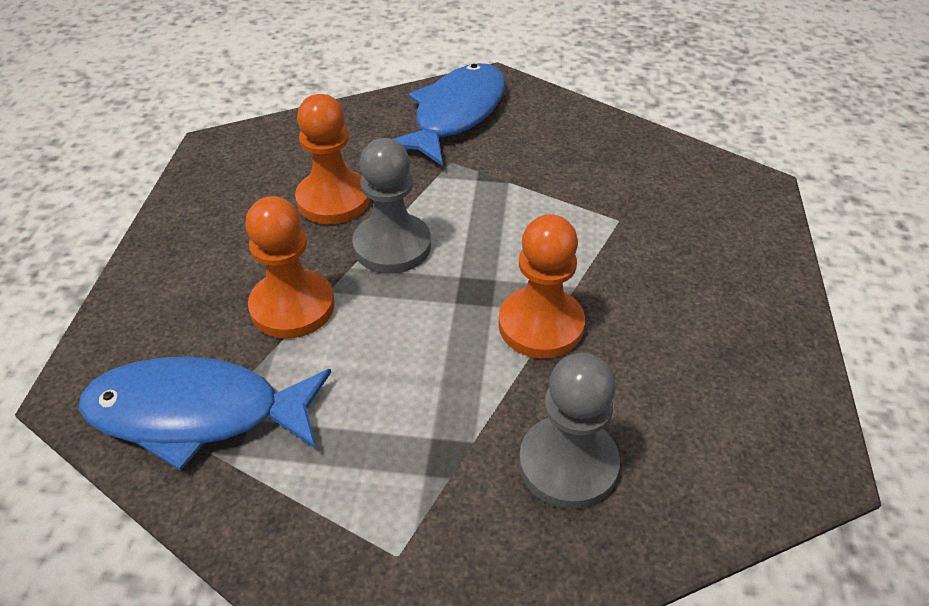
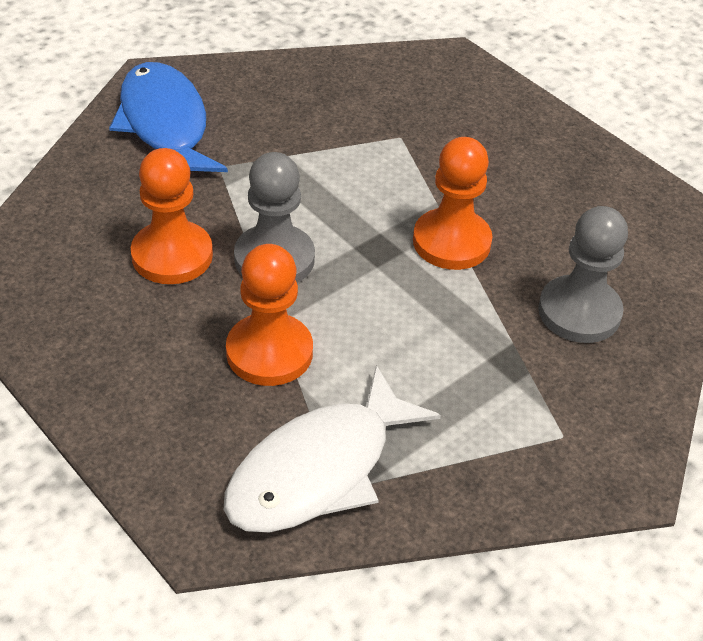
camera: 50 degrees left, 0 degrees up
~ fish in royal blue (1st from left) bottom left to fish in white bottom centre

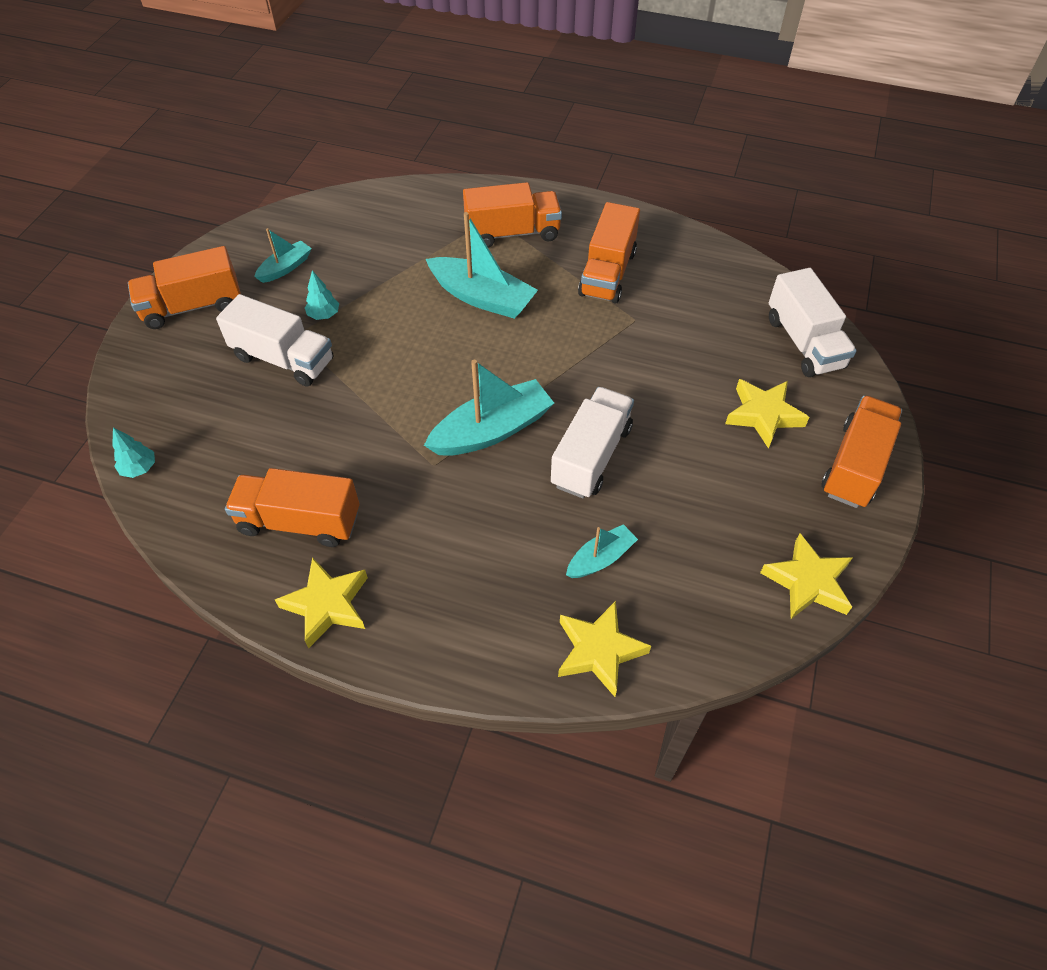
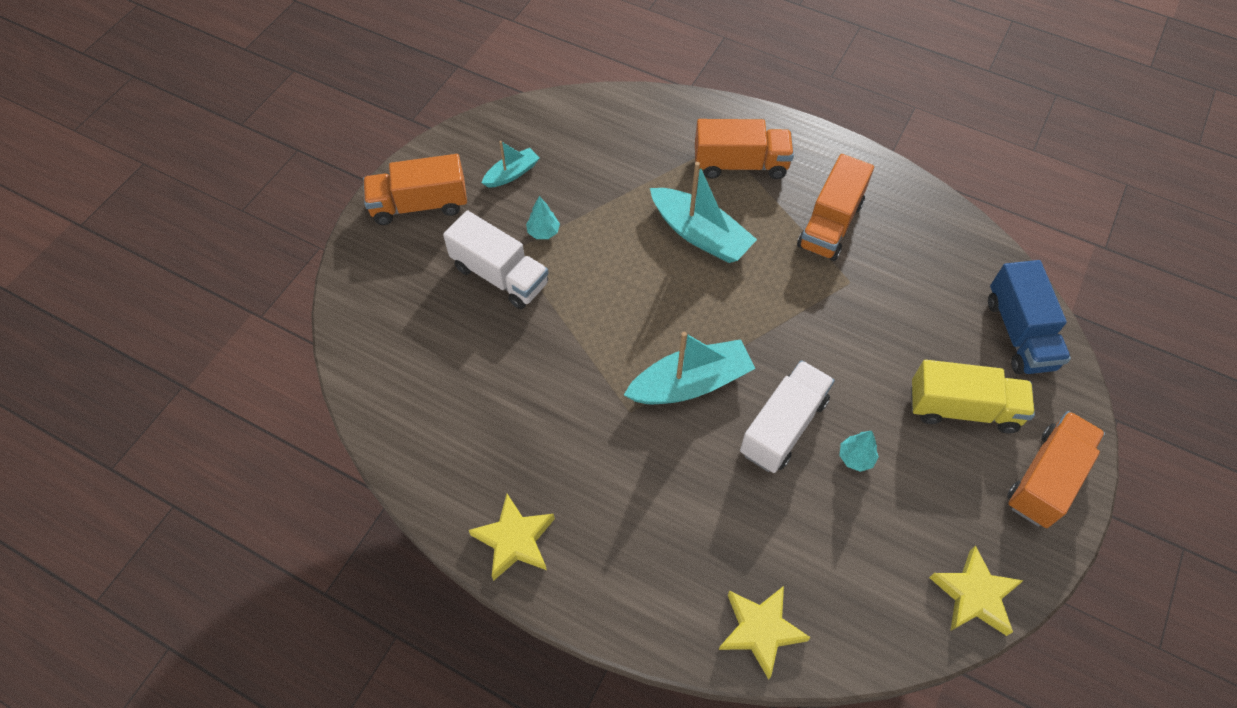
camera: 10 degrees right, 5 degrees up
- lorry in bright orange (2nd from left) middle left
- sailboat in aqua (4th from left) centre
~ tree in aqua (1st from left in the first image) middle left to tree in aqua (2nd from left) middle right
~ five-pointed star in golden (3rd from left) middle right to lorry in golden middle right
~ lorry in white (3rd from left) top right to lorry in royal blue middle right

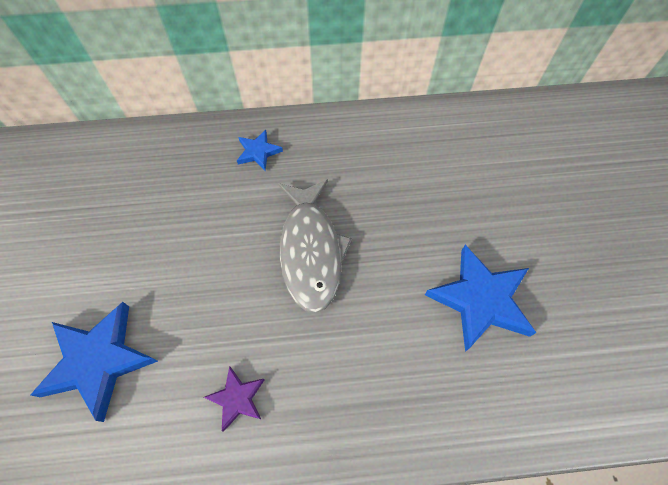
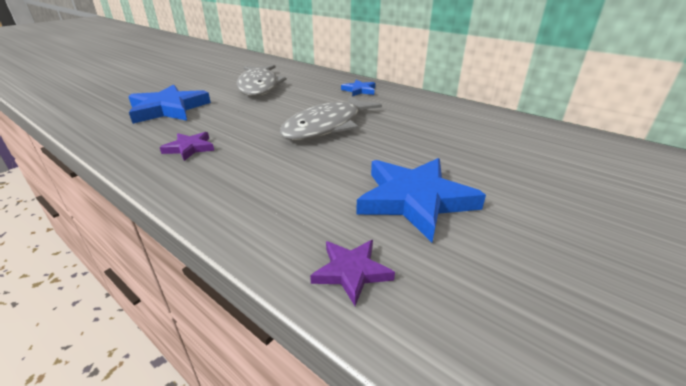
camera: 45 degrees right, 30 degrees down
+ fish in grey (1st from left) top centre
+ five-pointed star in violet (2nd from left) bottom centre

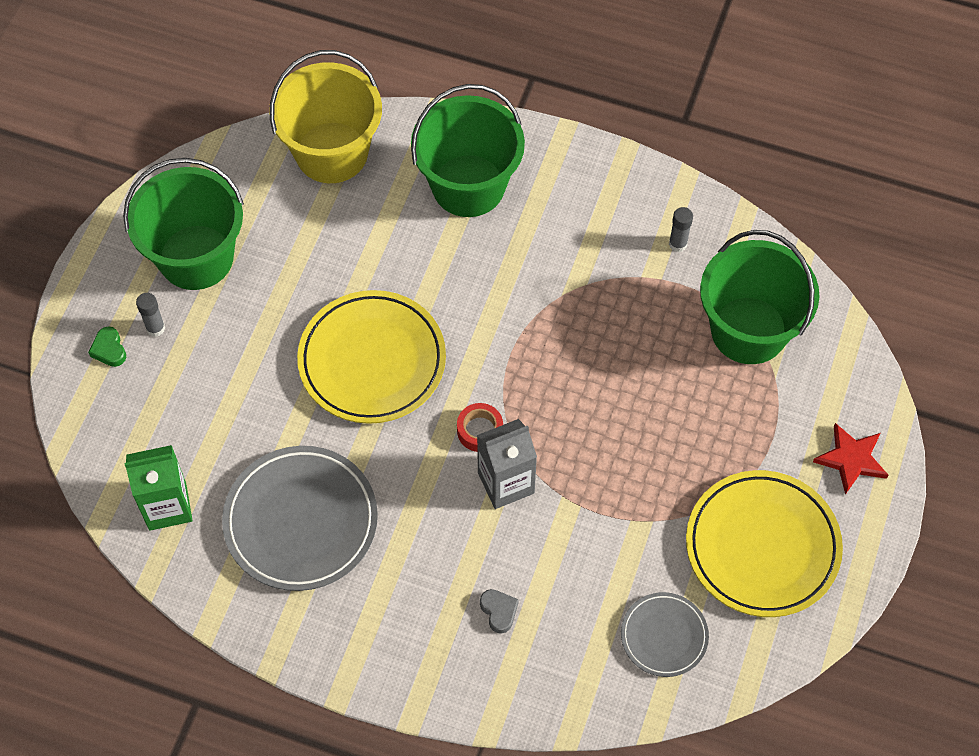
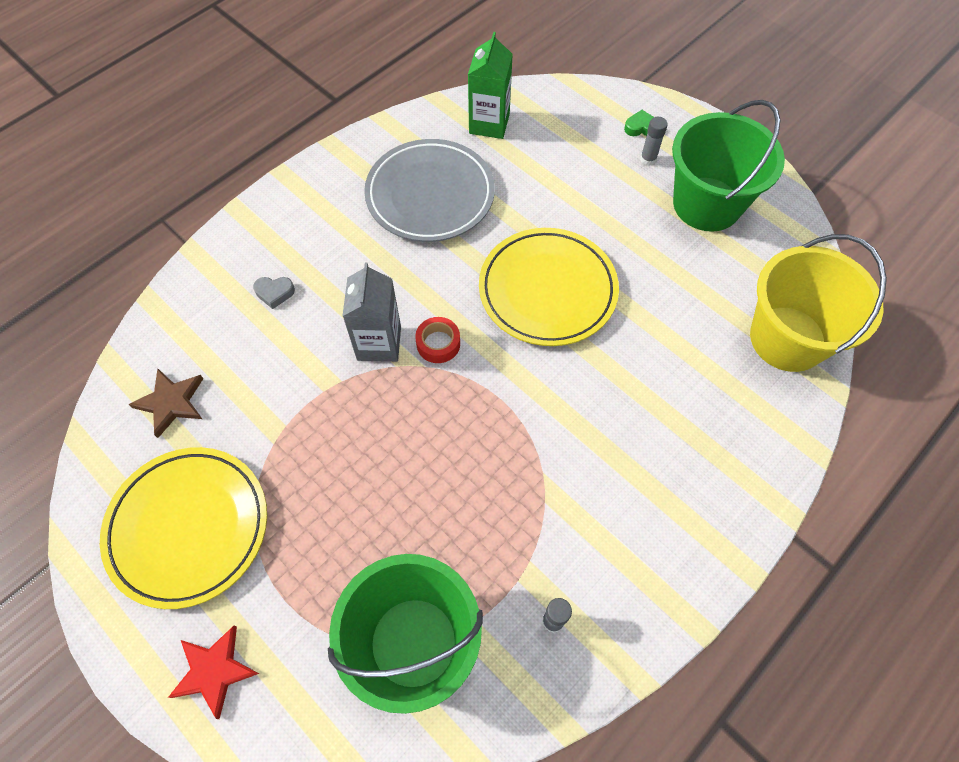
camera: 115 degrees right, 0 degrees up
- pail in green (2nd from left) top centre
~ flat dish in grey (2nd from left) bottom right to five-pointed star in brown middle left

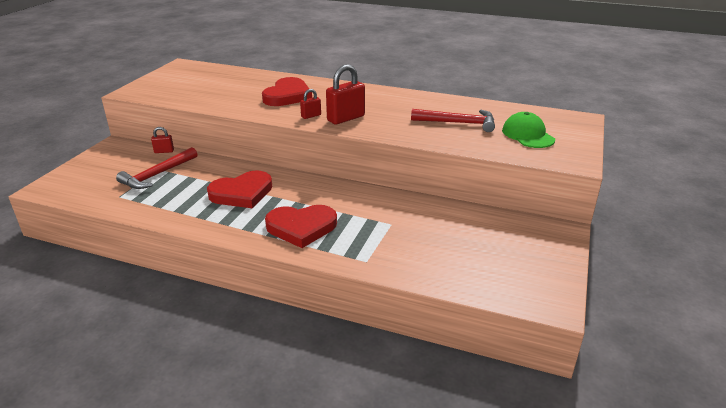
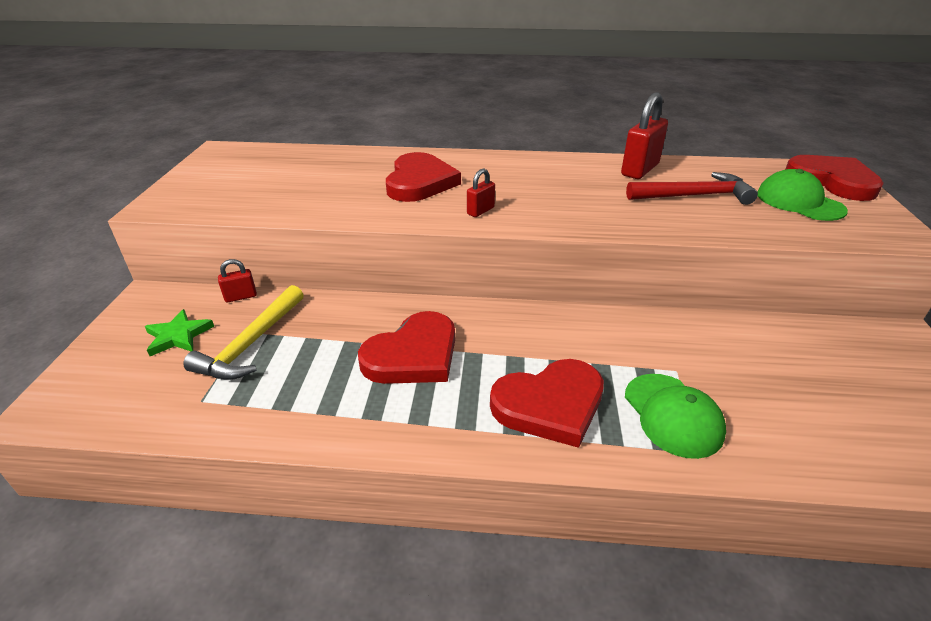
camera: 15 degrees left, 5 degrees up
+ five-pointed star in green middle left
+ cap in green (1st from left) bottom right
+ heart shape in crimson (4th from left) top right
~ lock in crimson (3rd from left) top centre to top right
~ hammer in crimson (1st from left) middle left to hammer in golden middle left

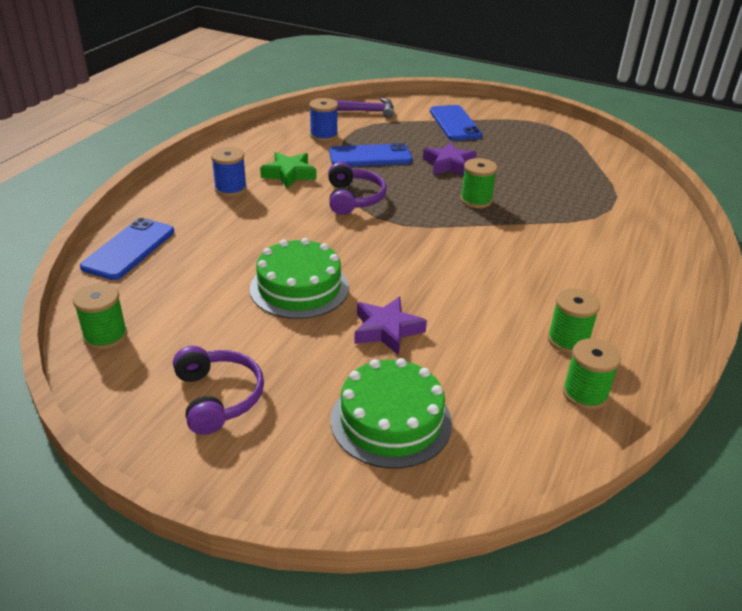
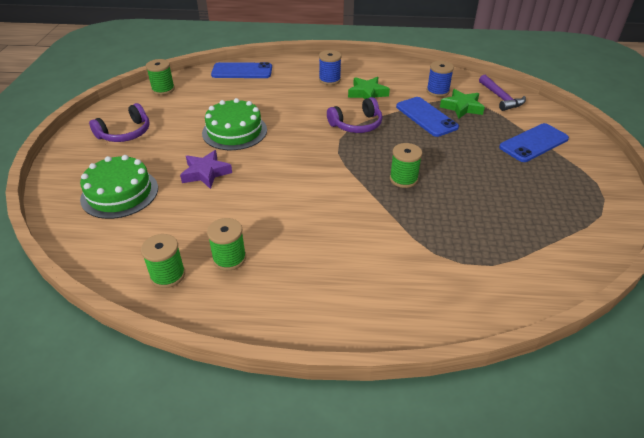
camera: 70 degrees right, 5 degrees up
- five-pointed star in violet (2nd from left) top centre
+ five-pointed star in green (2nd from left) top right

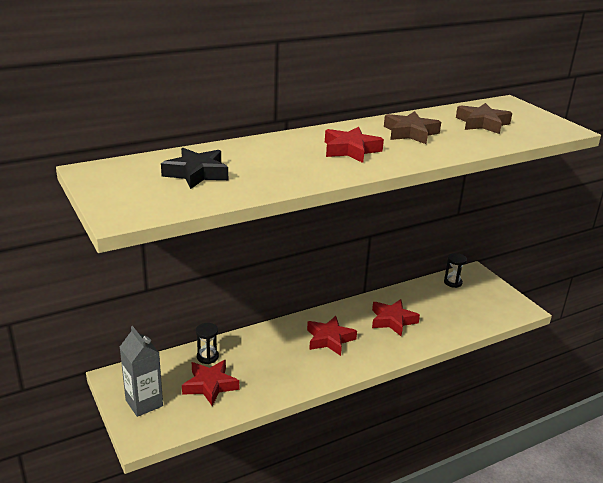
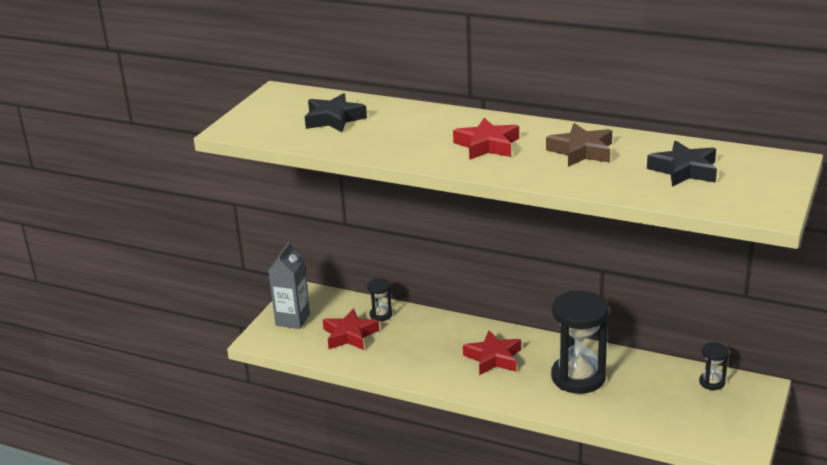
camera: 55 degrees right, 0 degrees up
~ five-pointed star in crimson (4th from left) centre to sand timer in jet-black (2nd from left) bottom right
~ five-pointed star in brown (2nd from left) top right to five-pointed star in jet-black (2nd from left) middle right

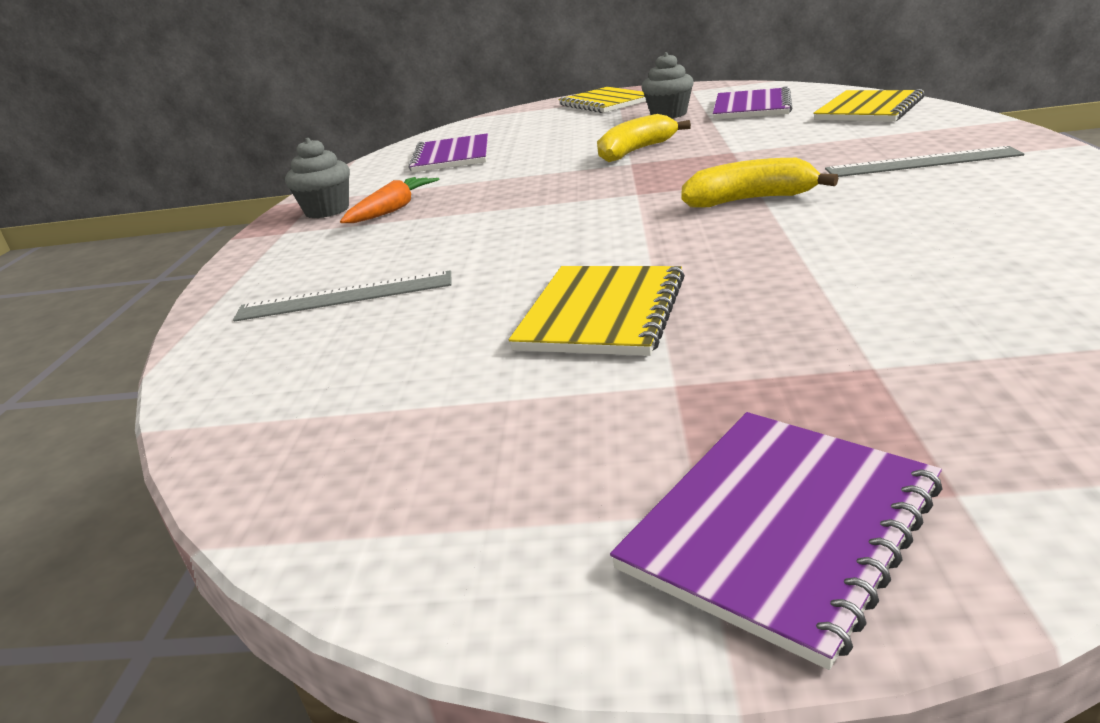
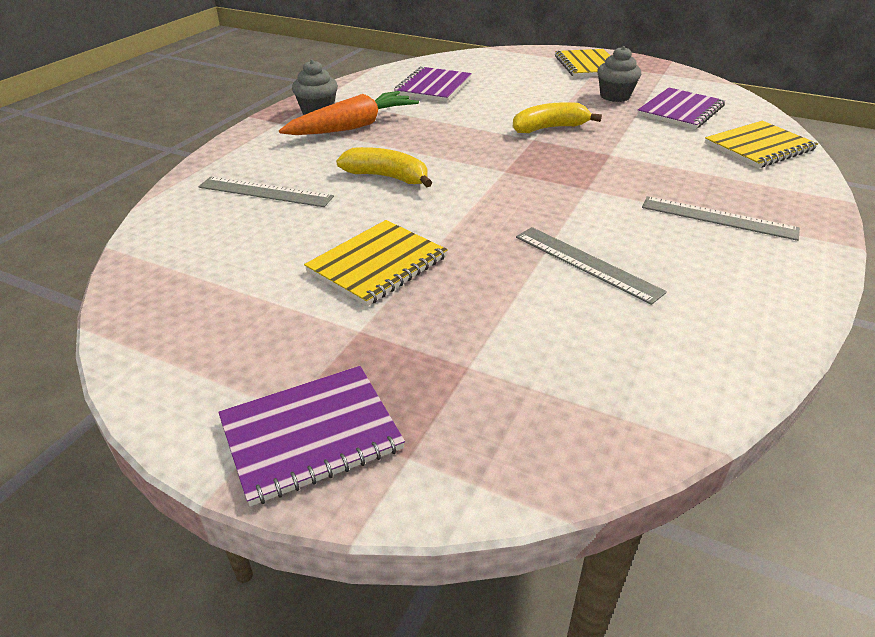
camera: 20 degrees right, 10 degrees up
+ measuring stick in grey (2nd from left) middle right
~ banana in golden (2nd from left in the first image) top right to banana in golden (1st from left) top centre
~ carrot in bright orange top centre = top centre x1.56

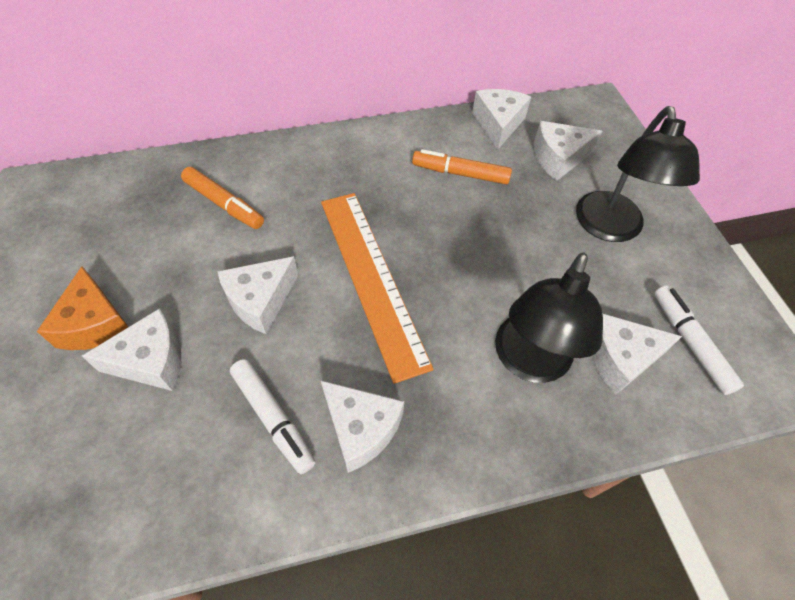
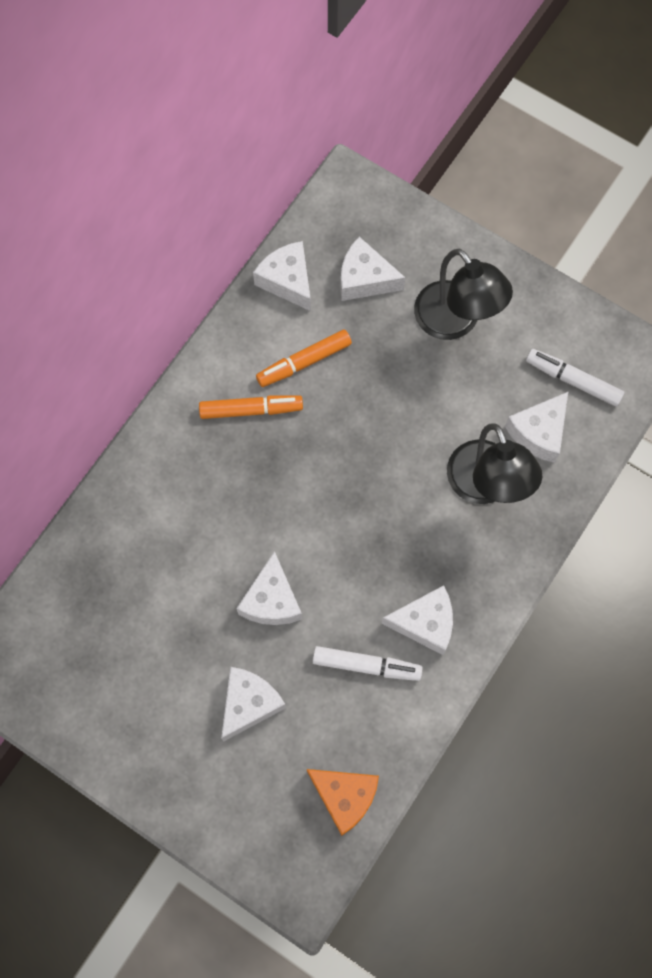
camera: 40 degrees left, 15 degrees up
- measuring stick in bright orange centre
~ cheese in bright orange middle left to bottom centre
~ marker pen in bright orange (1st from left) top left to centre
~ cheese in white (5th from left in the first image) top right = top centre 75 degrees clockwise

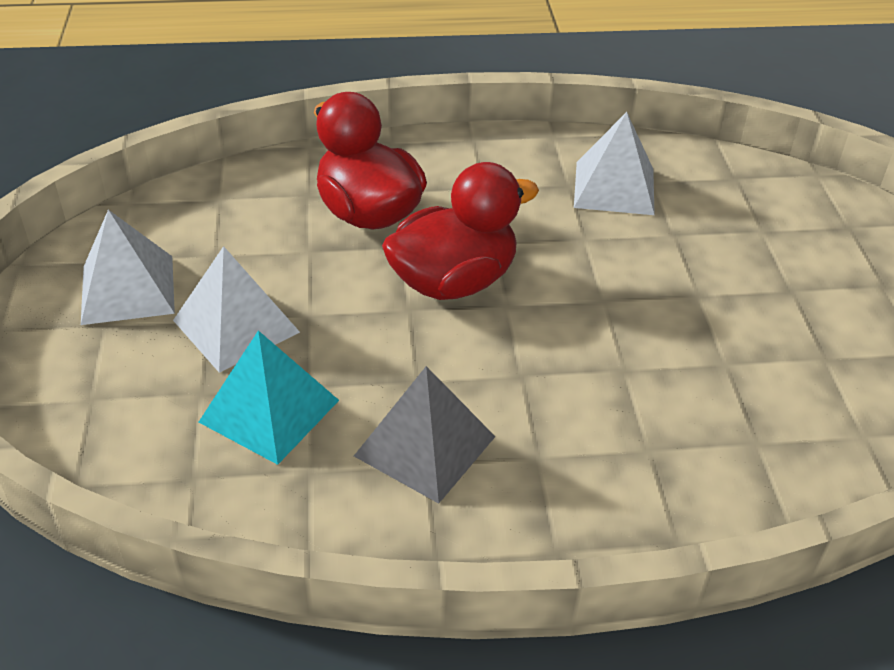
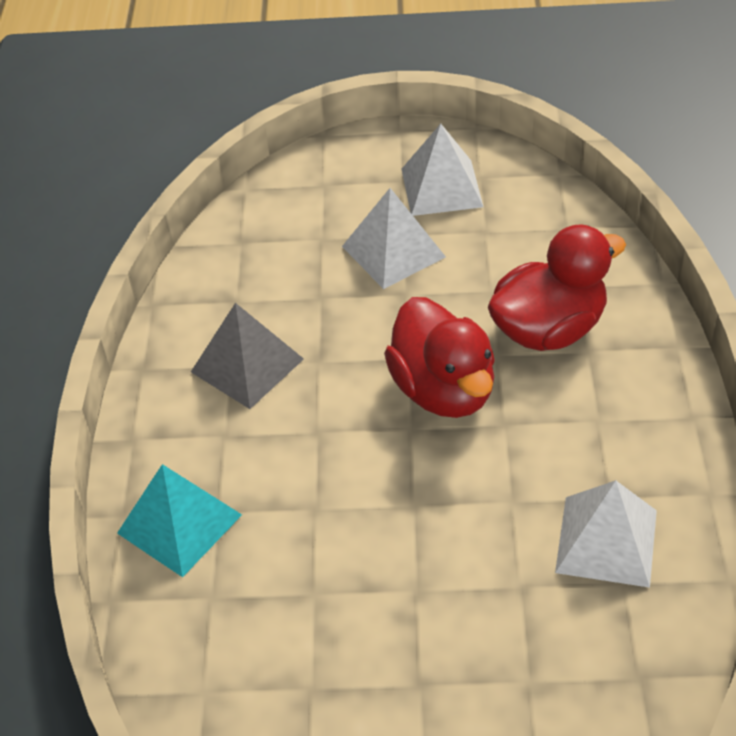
camera: 100 degrees right, 5 degrees up
~ pyramid in aqua middle left to bottom left

